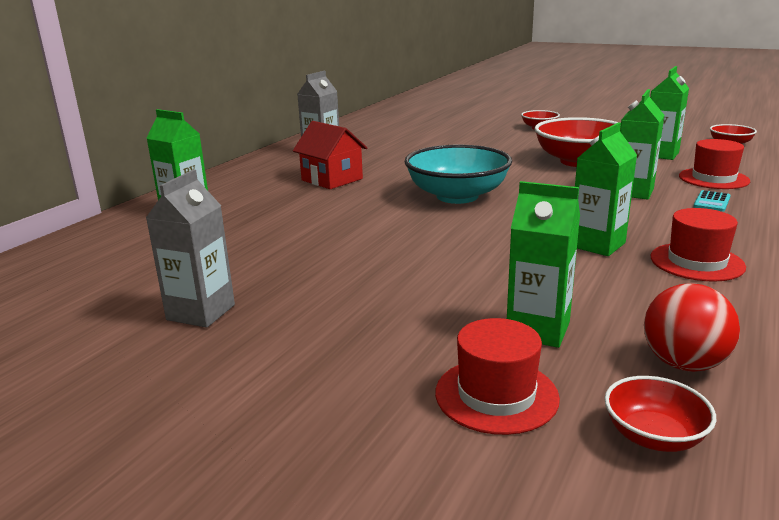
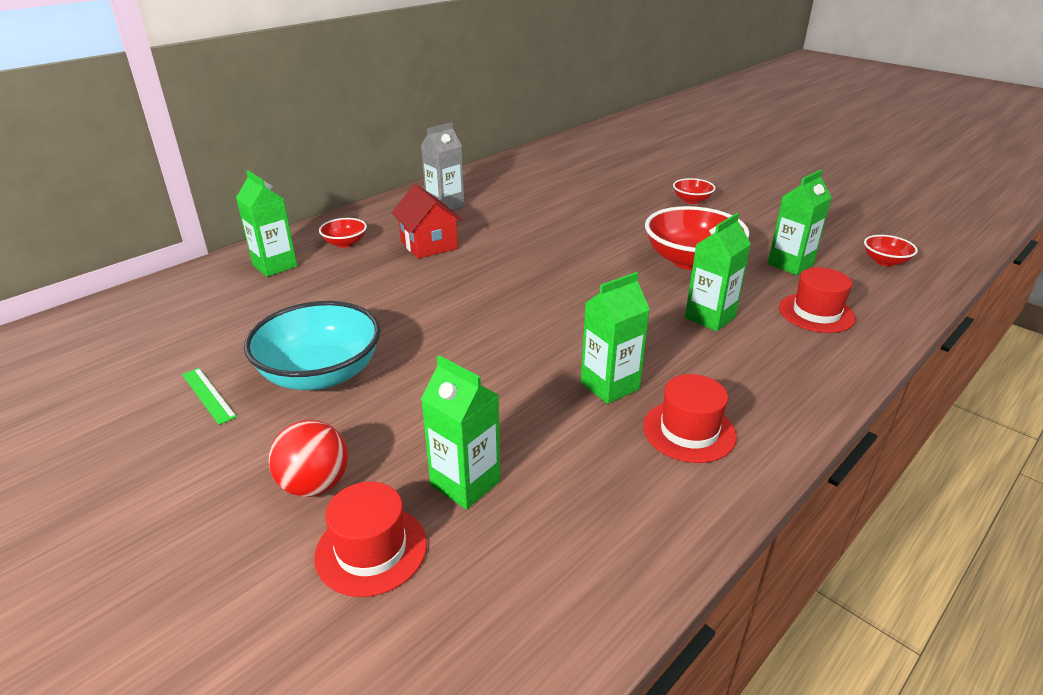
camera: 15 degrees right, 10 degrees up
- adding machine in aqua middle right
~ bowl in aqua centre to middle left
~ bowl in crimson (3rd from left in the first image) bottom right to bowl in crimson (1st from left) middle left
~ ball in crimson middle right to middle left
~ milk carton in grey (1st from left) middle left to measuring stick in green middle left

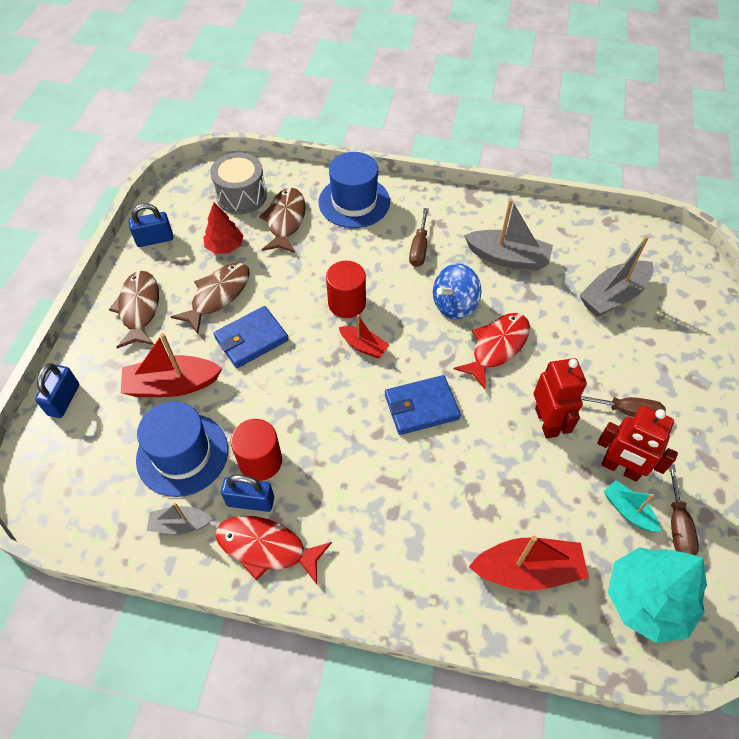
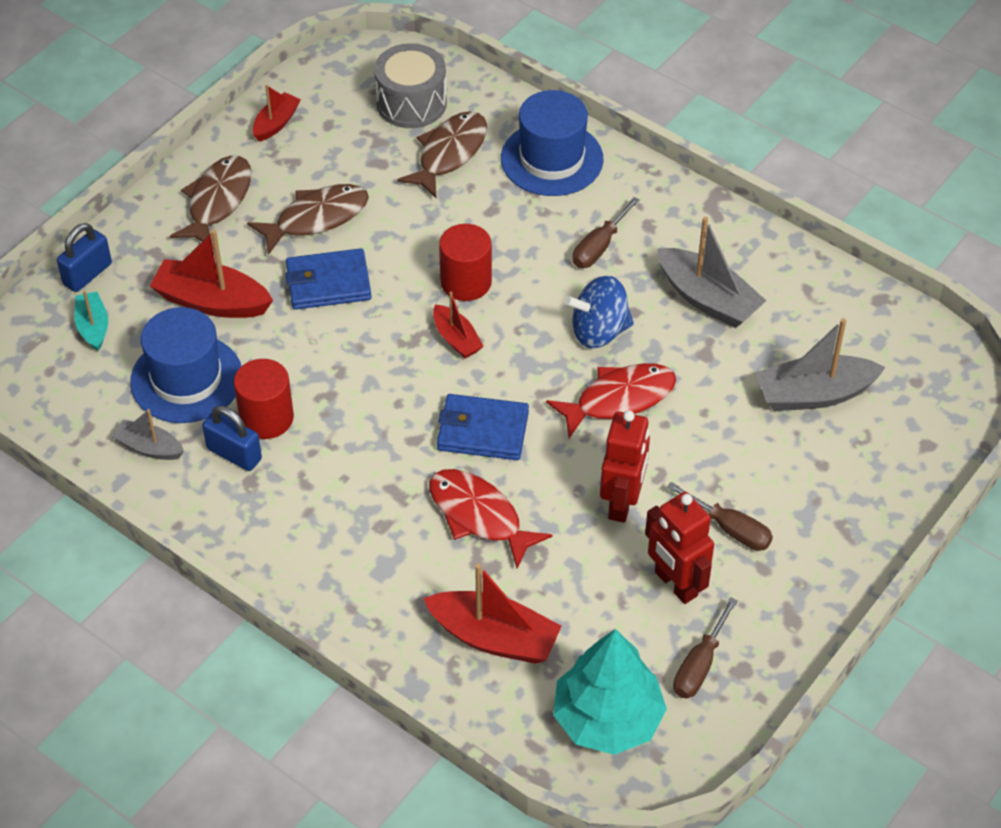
camera: 25 degrees right, 5 degrees down
- tree in crimson top left
~ fish in crimson (1st from left) bottom centre to centre
~ sailboat in aqua bottom right to middle left
~ lock in royal blue (2nd from left) top left to sailboat in crimson (2nd from left) top left

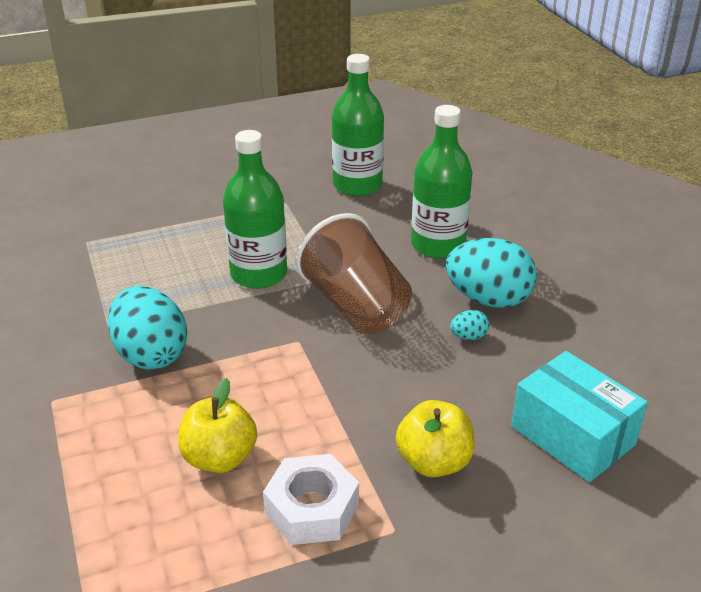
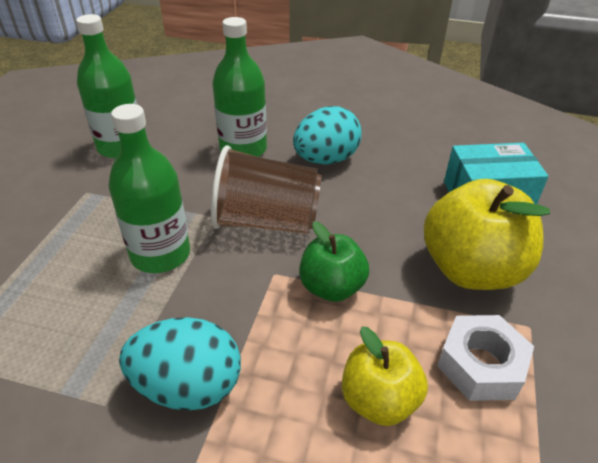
camera: 55 degrees left, 5 degrees up
- egg shape in aqua (2nd from left) middle right
+ apple fruit in green centre
~ apple fruit in golden (2nd from left) bottom centre = middle right x1.67

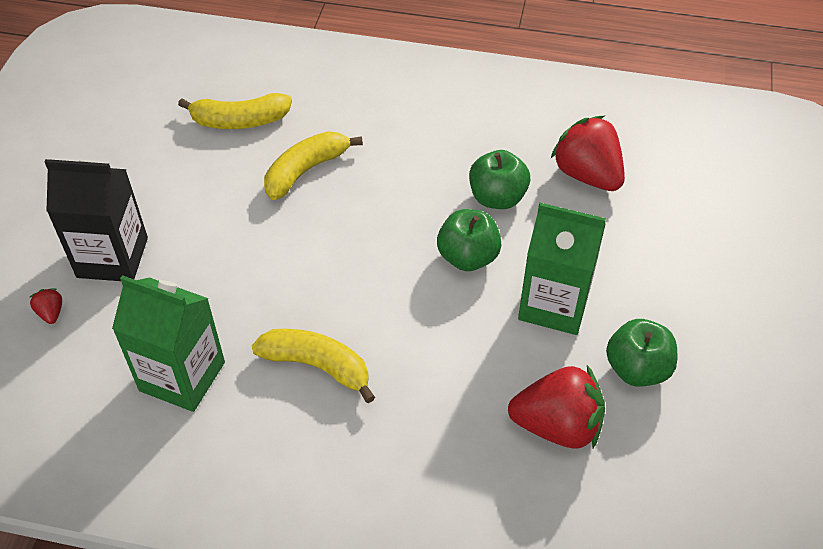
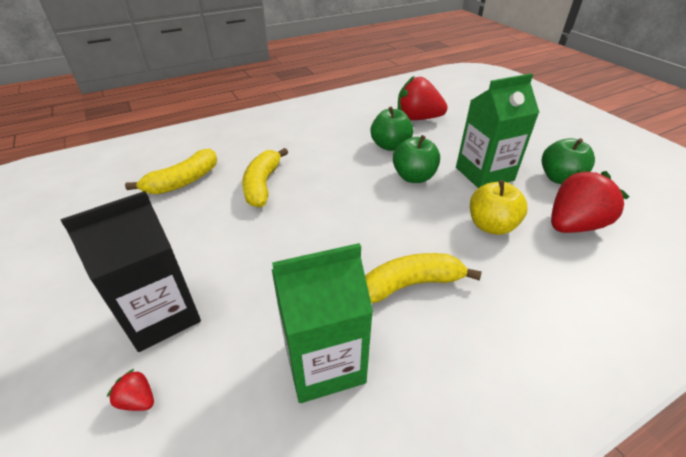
camera: 40 degrees left, 10 degrees down
+ apple fruit in golden middle right

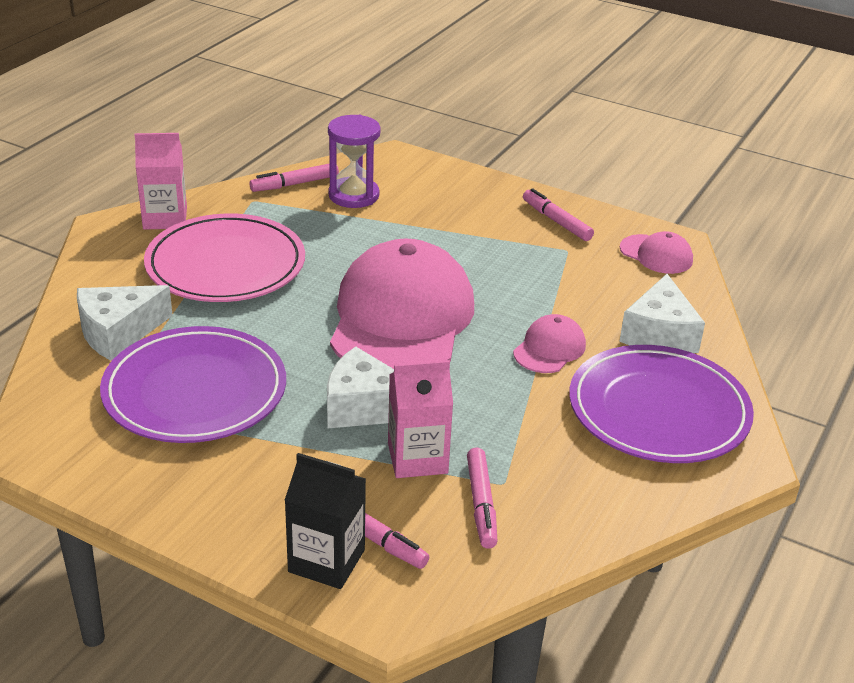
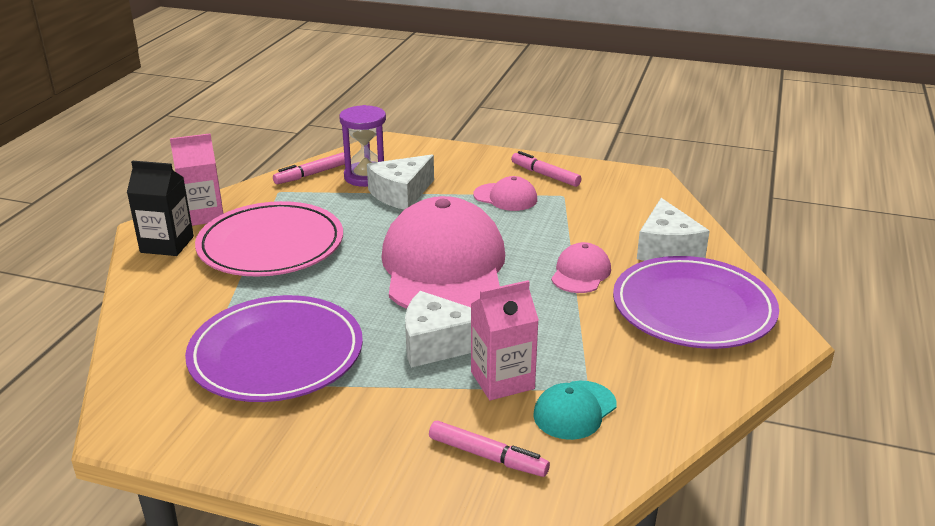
camera: 10 degrees left, 5 degrees down
~ cheese in white (1st from left) middle left to centre
~ milk carton in jet-black bottom centre to middle left
~ cap in rosy (3rd from left in the first image) middle right to cap in rosy (2nd from left) centre
~ marker pen in rosy (3rd from left) bottom centre to cap in aqua bottom centre

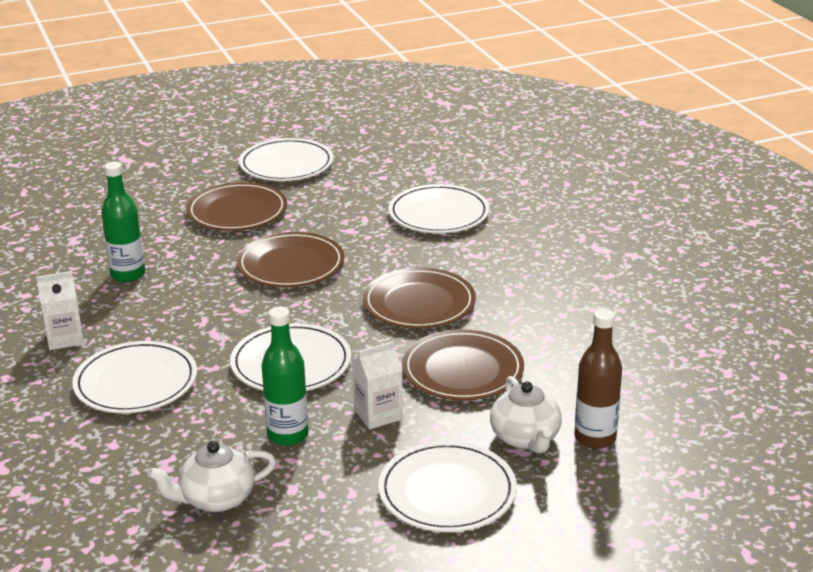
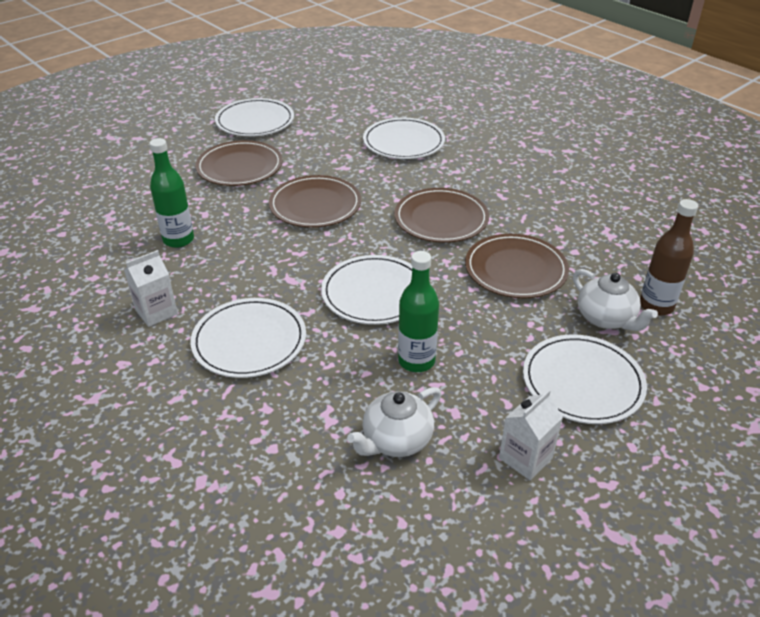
camera: 20 degrees left, 10 degrees up
~ milk carton in white (2nd from left) bottom centre to bottom right

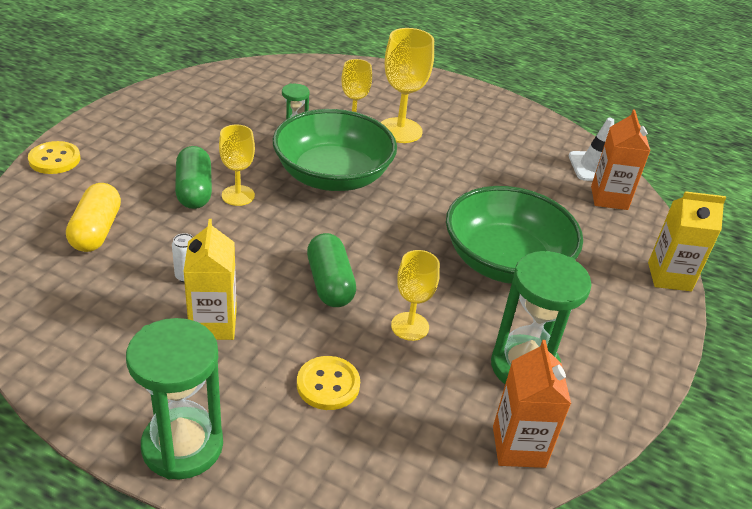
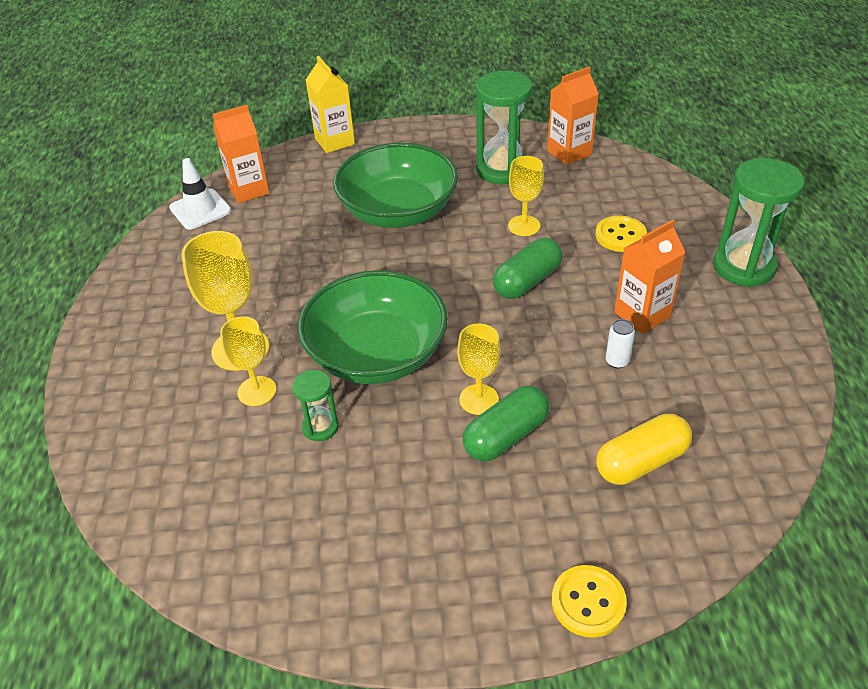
camera: 115 degrees left, 5 degrees up
~ milk carton in golden (1st from left) middle left to milk carton in bright orange (3rd from left) middle right

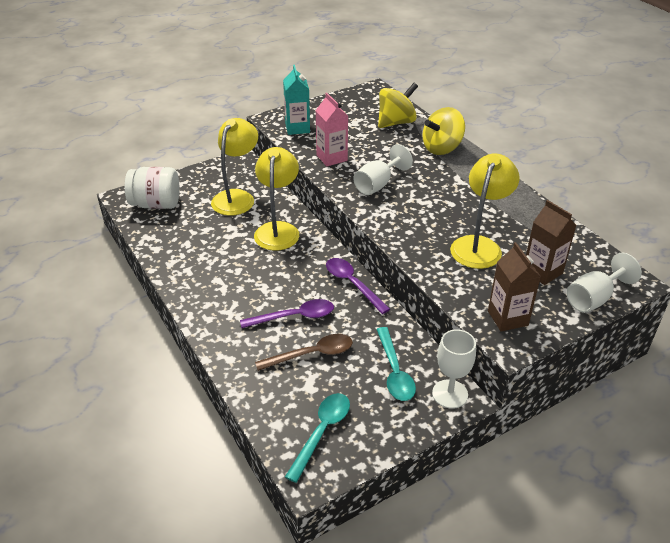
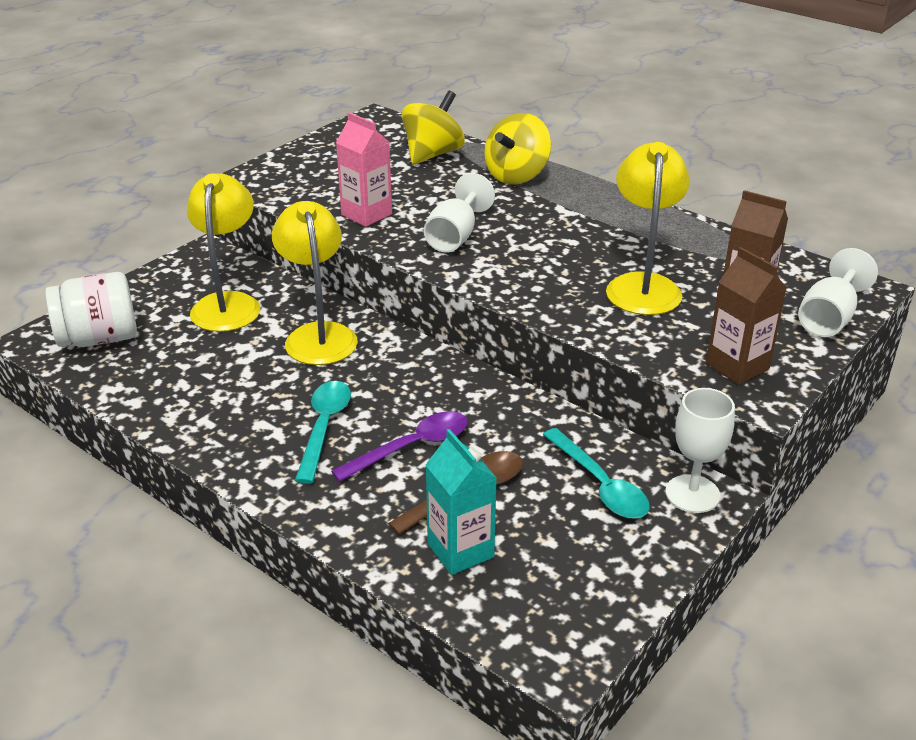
camera: 20 degrees left, 5 degrees down
- teaspoon in violet (2nd from left) centre
~ milk carton in aqua top centre to bottom centre
~ teaspoon in aqua (1st from left) bottom centre to centre

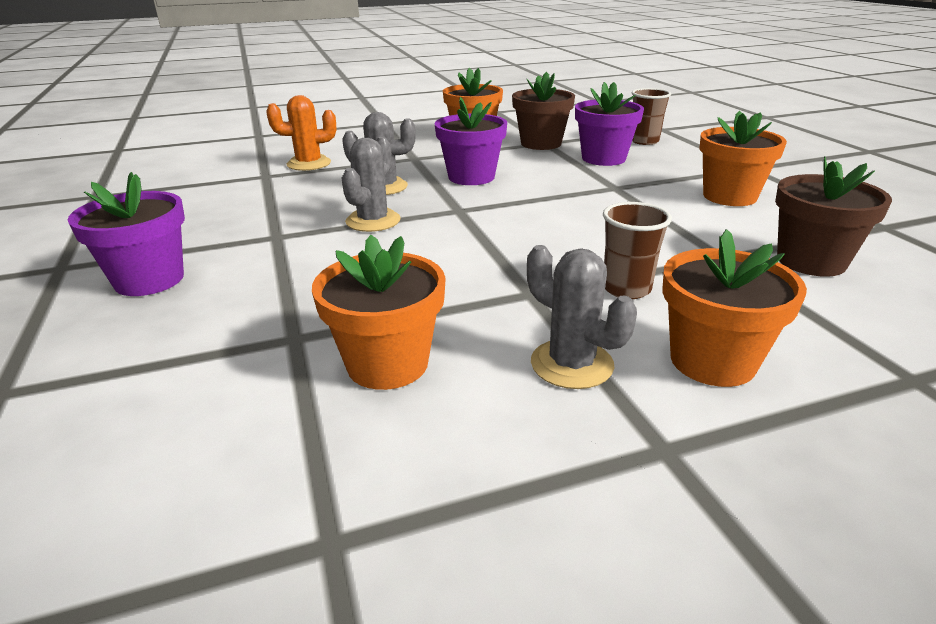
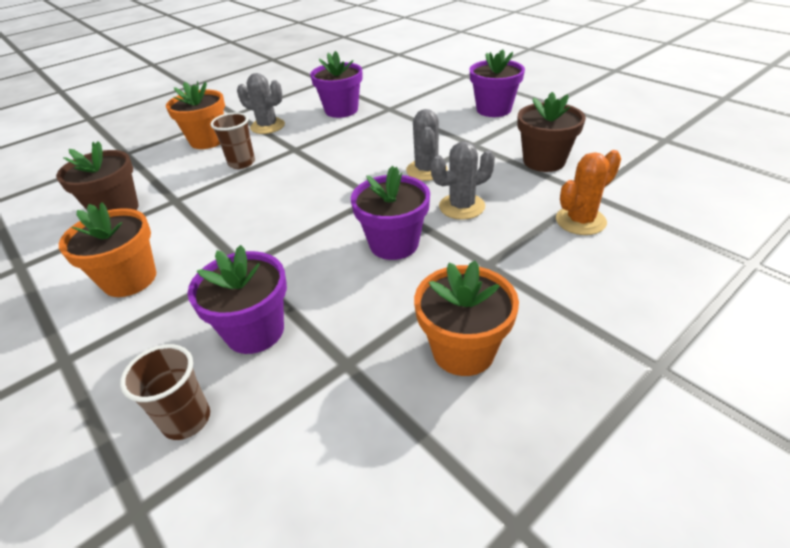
camera: 160 degrees right, 10 degrees up
~ potted plant in brown (1st from left in the first image) top centre to potted plant in brown (2nd from left) top right
~ potted plant in bright orange (1st from left) centre to potted plant in violet (2nd from left) top centre

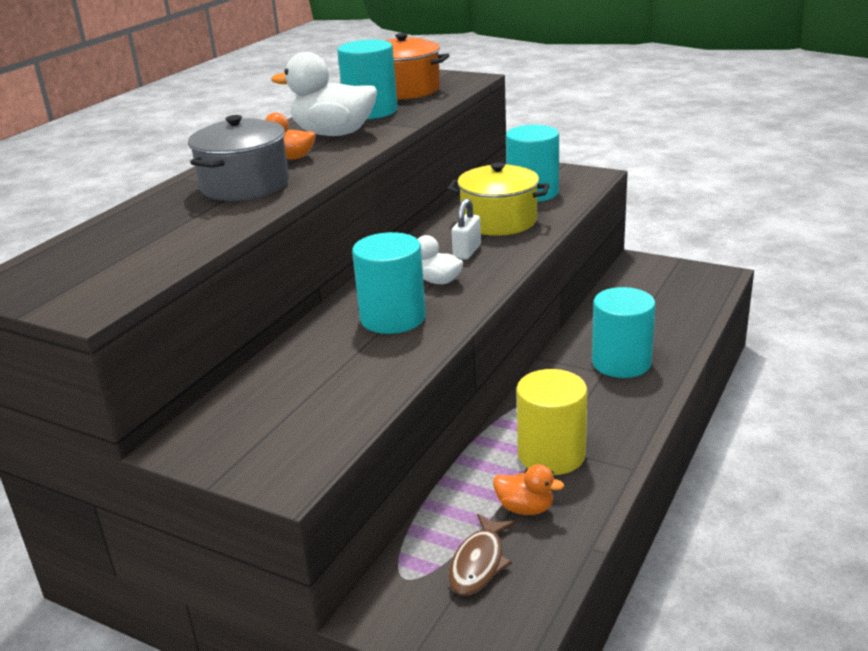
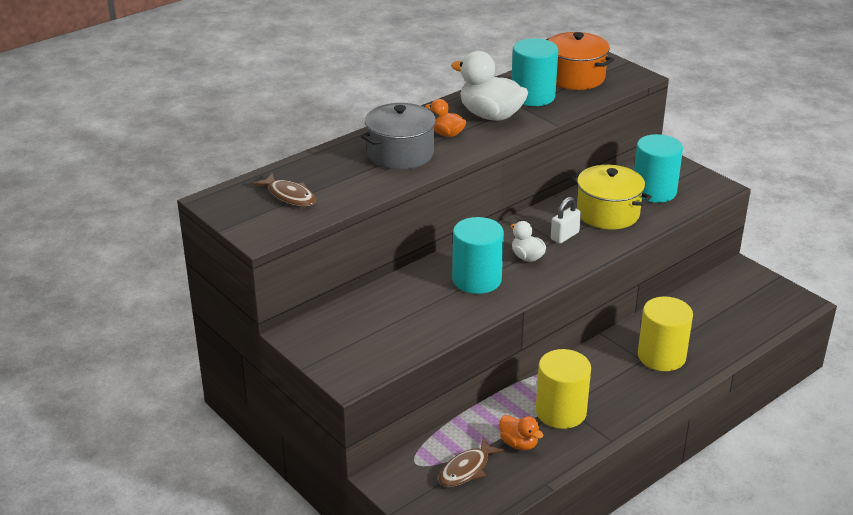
camera: 20 degrees right, 5 degrees up
+ fish in brown (1st from left) middle left
~ cylinder shape in aqua (4th from left) middle right to cylinder shape in golden (2nd from left) middle right

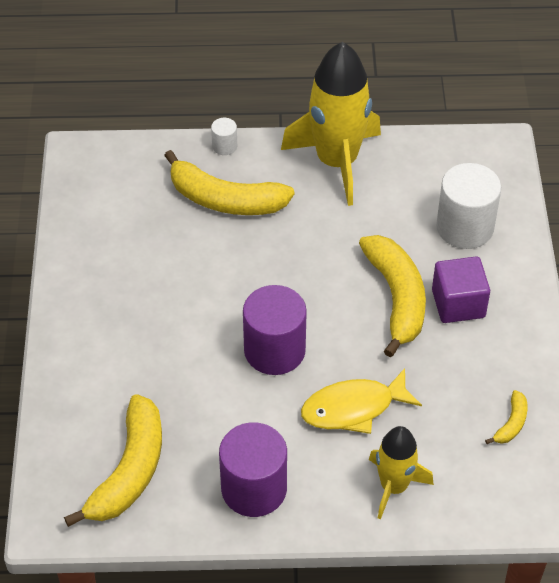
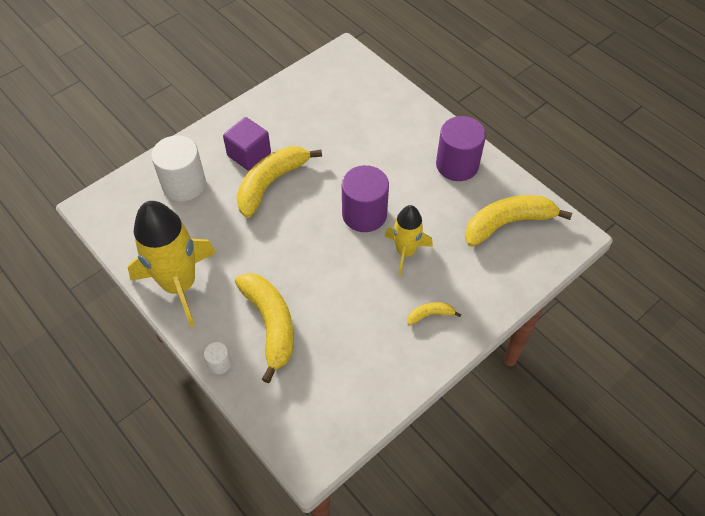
camera: 130 degrees left, 5 degrees up
- fish in golden bottom centre
~ rocket in golden (2nd from left) bottom right to centre
~ banana in golden (4th from left in the first image) bottom right to banana in golden (3rd from left) centre

